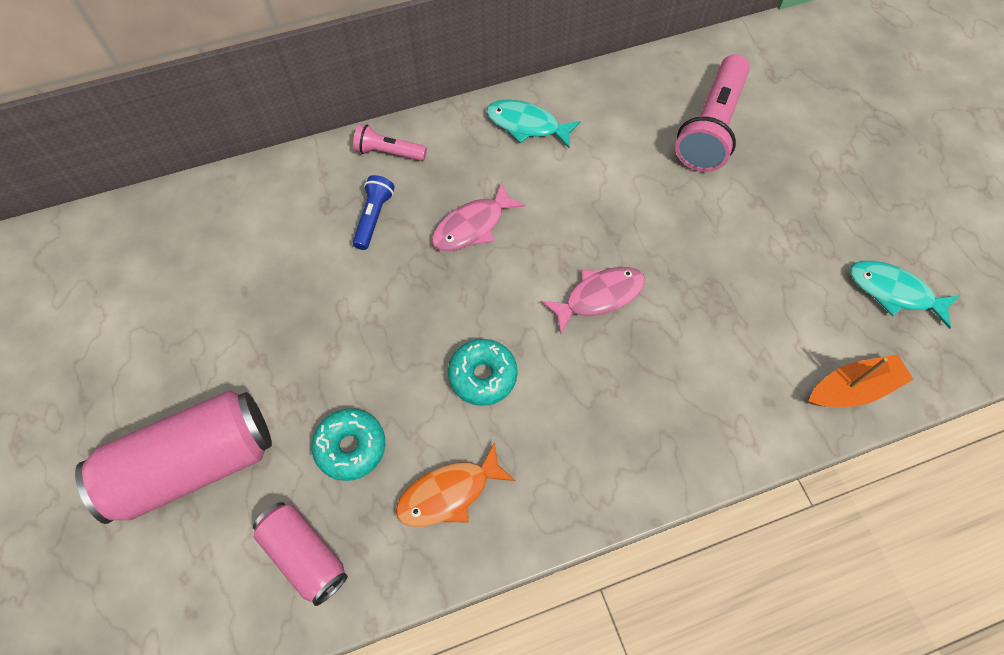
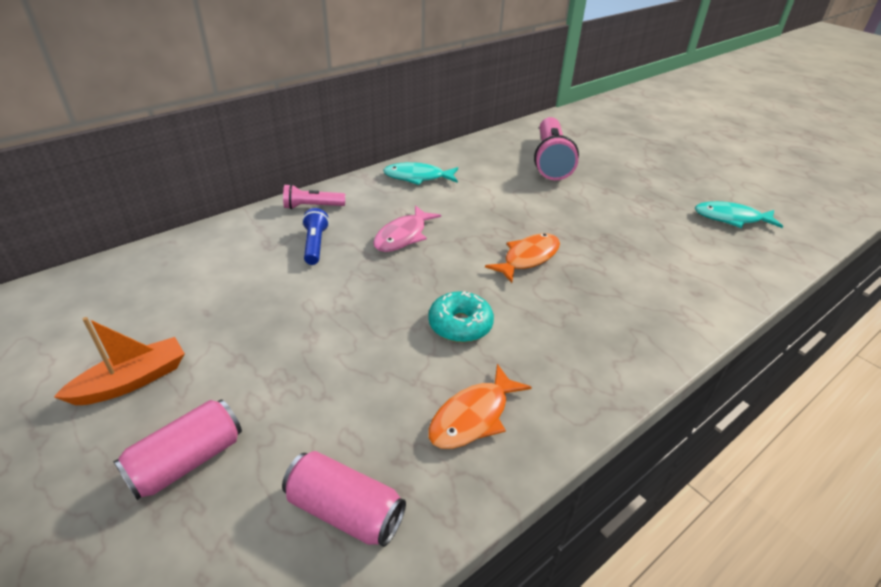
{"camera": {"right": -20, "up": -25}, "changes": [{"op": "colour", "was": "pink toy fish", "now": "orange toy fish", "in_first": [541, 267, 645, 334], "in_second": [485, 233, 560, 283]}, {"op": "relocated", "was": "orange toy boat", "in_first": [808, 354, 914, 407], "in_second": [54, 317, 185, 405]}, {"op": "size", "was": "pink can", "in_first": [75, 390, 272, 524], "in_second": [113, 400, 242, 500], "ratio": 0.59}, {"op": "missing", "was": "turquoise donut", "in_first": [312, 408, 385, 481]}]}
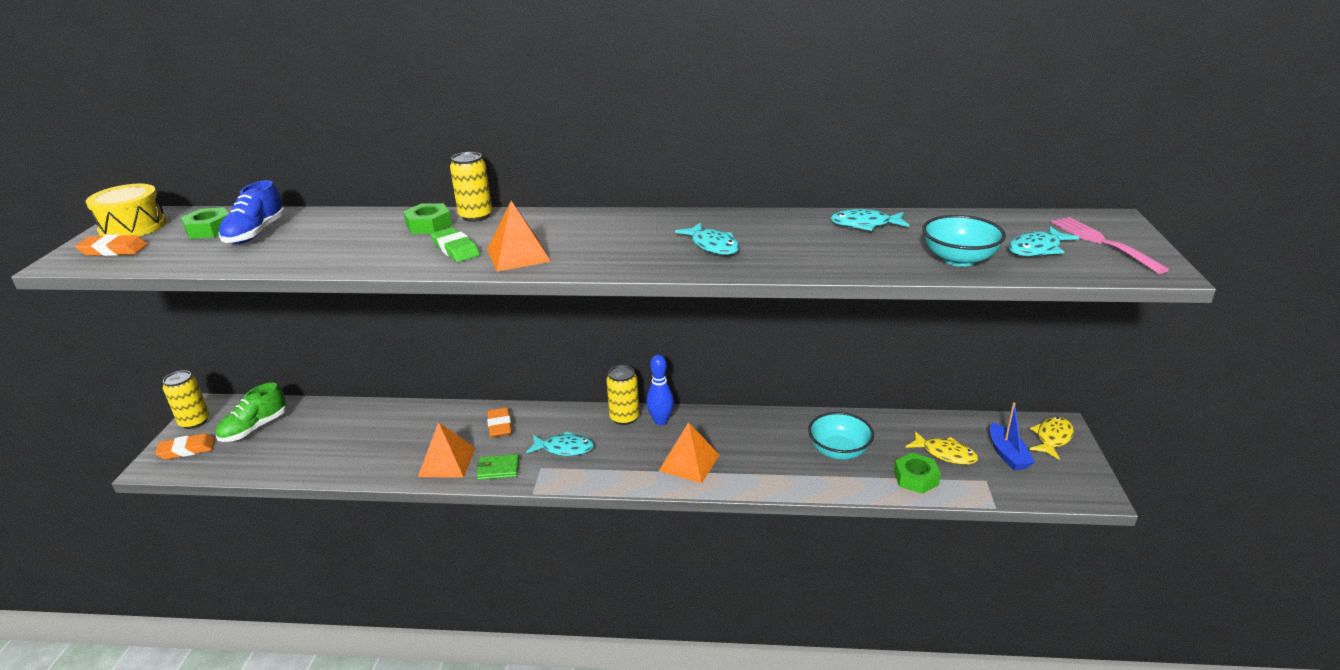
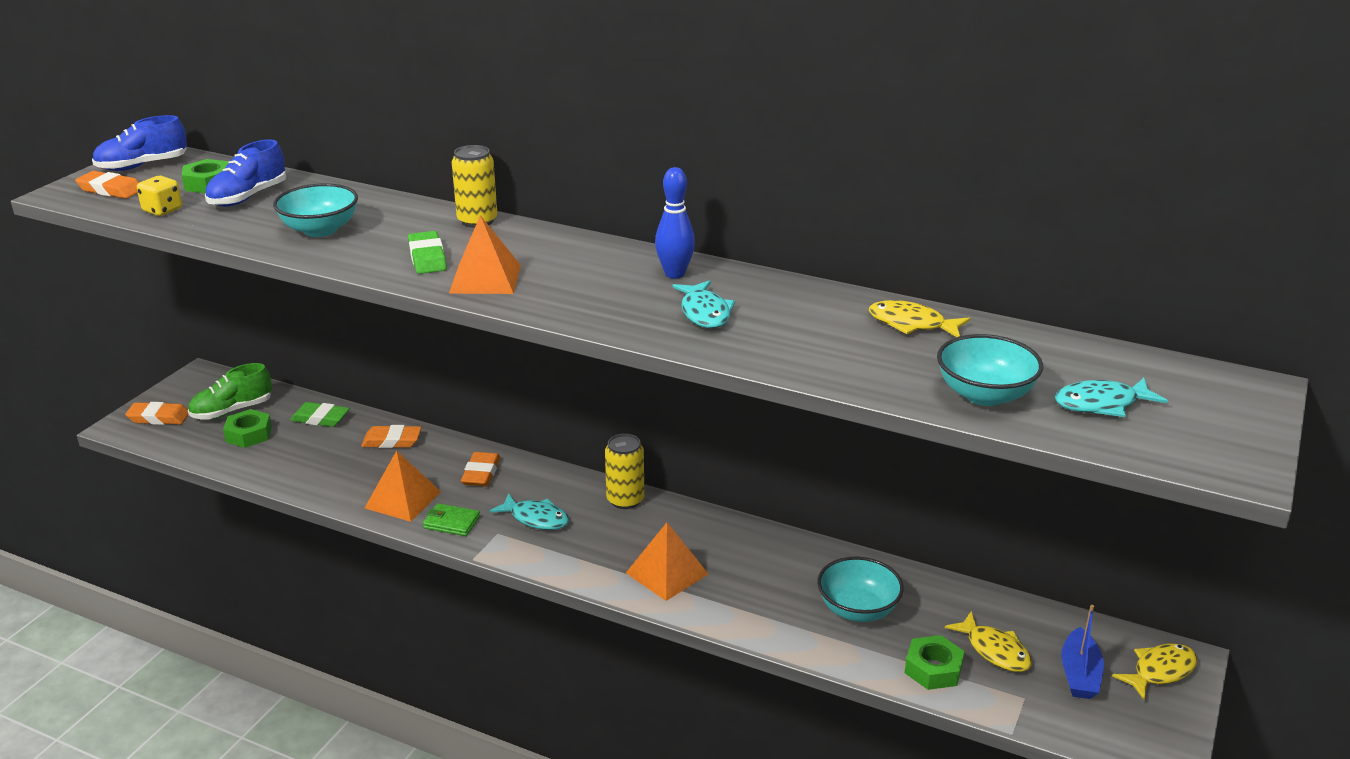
{"camera": {"right": 20, "up": 0}, "changes": [{"op": "exchanged", "was": "golden drum", "now": "cobalt shoe", "in_first": [86, 184, 167, 236], "in_second": [92, 115, 187, 171]}, {"op": "relocated", "was": "emerald hex nut", "in_first": [403, 203, 452, 234], "in_second": [223, 409, 272, 448]}, {"op": "colour", "was": "turquoise toy fish", "now": "golden toy fish", "in_first": [830, 209, 909, 231], "in_second": [869, 300, 970, 337]}, {"op": "missing", "was": "pink table fork", "in_first": [1051, 217, 1169, 274]}, {"op": "relocated", "was": "cobalt skittle", "in_first": [646, 354, 674, 425], "in_second": [655, 167, 695, 279]}, {"op": "missing", "was": "golden can", "in_first": [163, 370, 209, 429]}, {"op": "appeared", "now": "golden game die", "in_second": [137, 176, 182, 216]}, {"op": "appeared", "now": "turquoise serving bowl", "in_second": [273, 183, 358, 237]}, {"op": "appeared", "now": "emerald gum eraser", "in_second": [290, 402, 350, 427]}, {"op": "appeared", "now": "orange gum eraser", "in_second": [361, 425, 422, 448]}]}
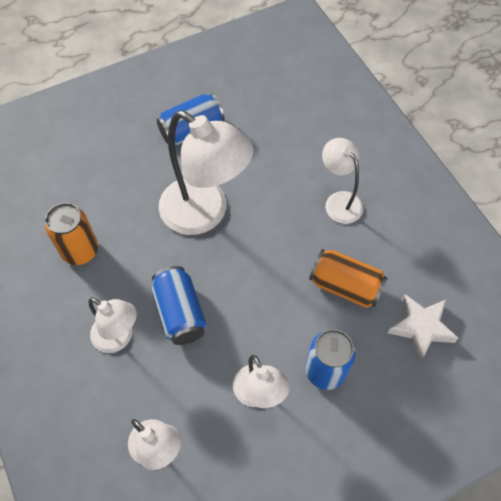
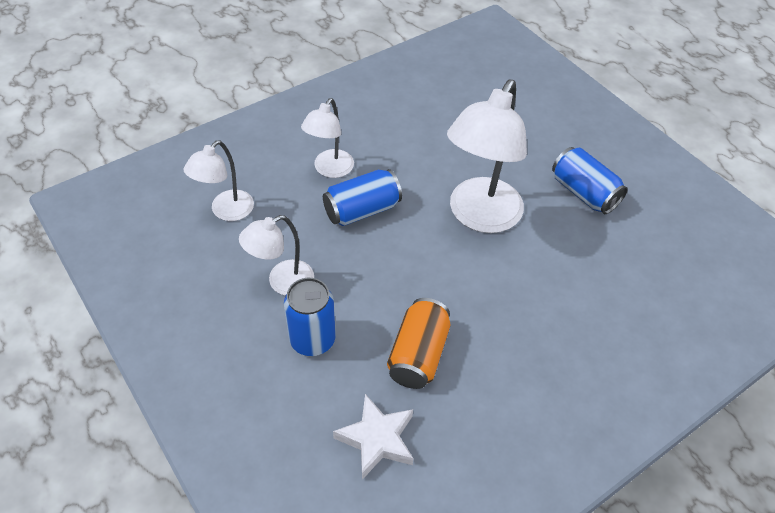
{"camera": {"right": 80, "up": -10}, "changes": [{"op": "missing", "was": "pure white lamp", "in_first": [322, 138, 363, 224]}, {"op": "missing", "was": "orange can", "in_first": [45, 203, 98, 265]}]}
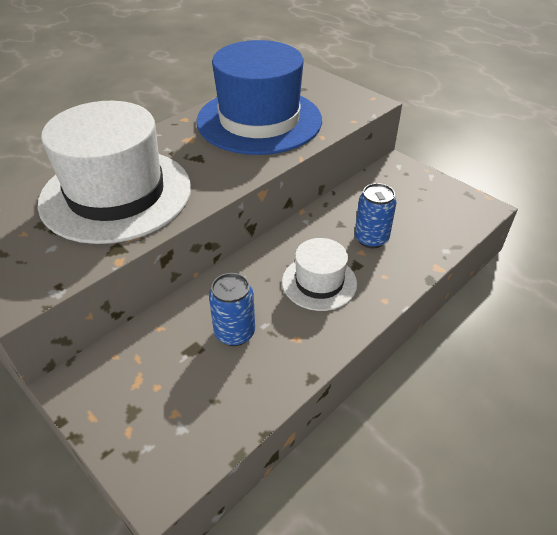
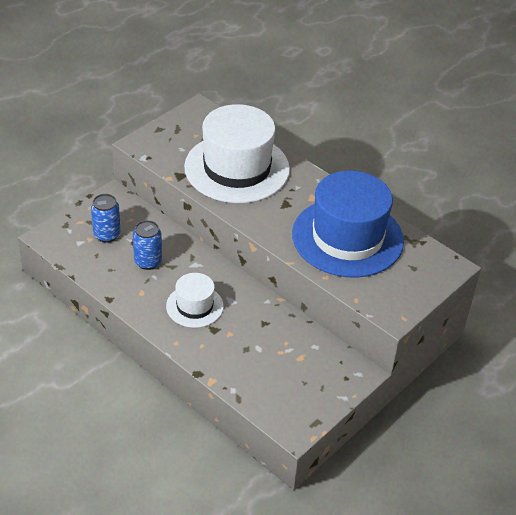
{"camera": {"right": 85, "up": 0}, "changes": [{"op": "relocated", "was": "cobalt can", "in_first": [355, 183, 397, 249], "in_second": [91, 194, 120, 243]}]}
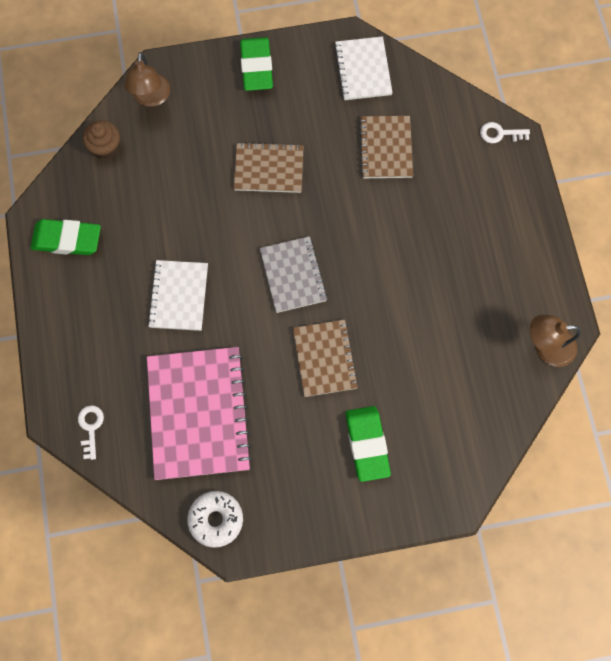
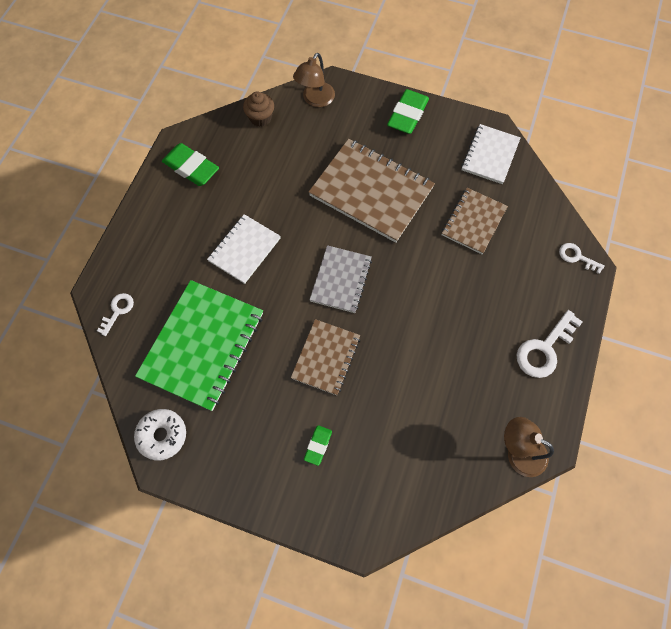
{"camera": {"right": 30, "up": -5}, "changes": [{"op": "size", "was": "dark brown exercise book", "in_first": [234, 142, 304, 193], "in_second": [309, 139, 435, 243], "ratio": 1.71}, {"op": "colour", "was": "pink exercise book", "now": "emerald exercise book", "in_first": [147, 347, 253, 480], "in_second": [135, 280, 263, 411]}, {"op": "size", "was": "emerald gum eraser", "in_first": [345, 406, 391, 482], "in_second": [304, 425, 332, 466], "ratio": 0.55}, {"op": "appeared", "now": "pure white key", "in_second": [516, 310, 583, 378]}]}
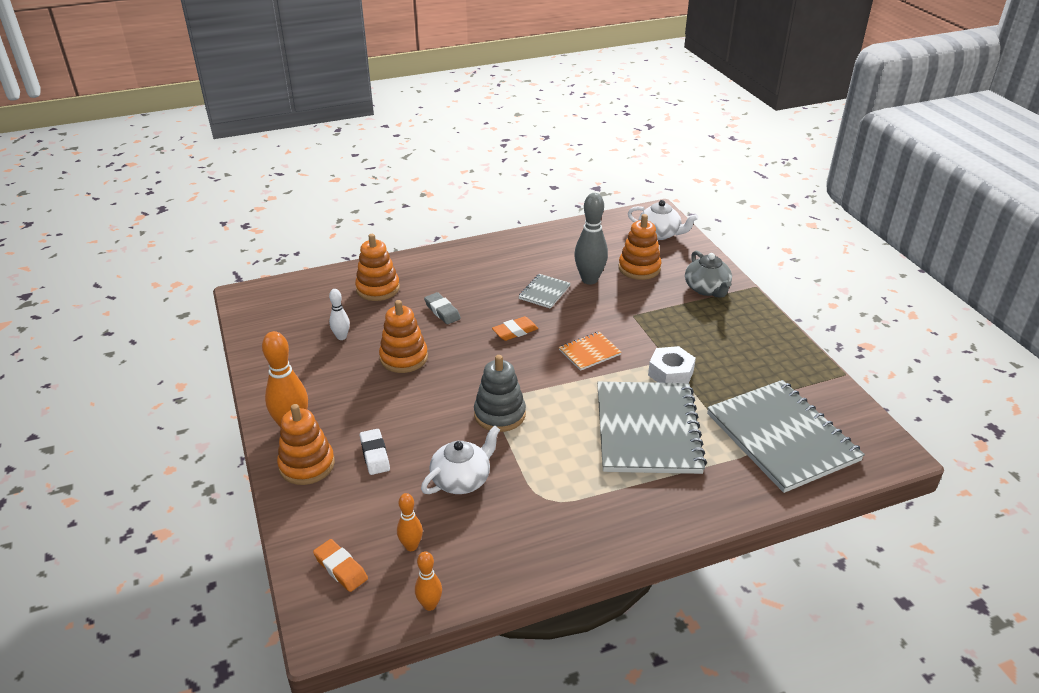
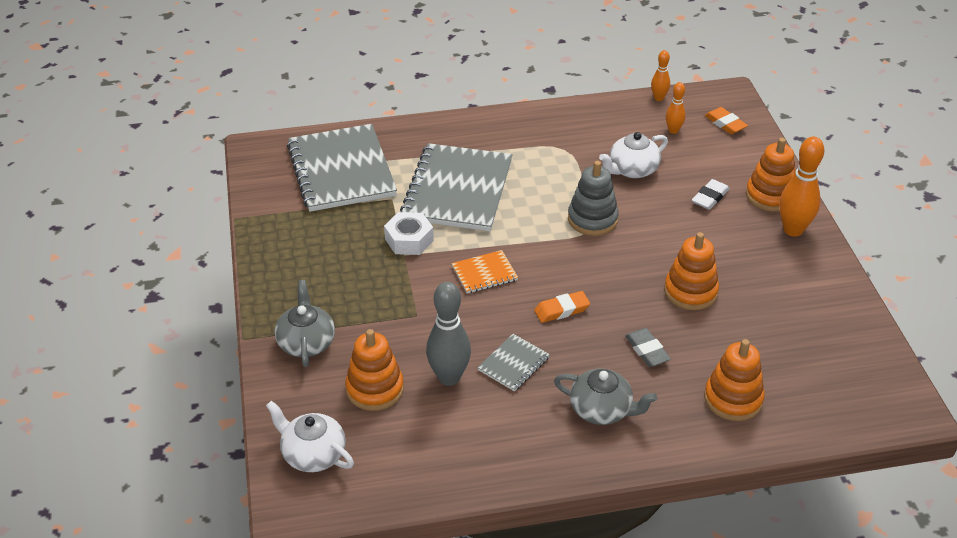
{"camera": {"right": -170, "up": 5}, "changes": [{"op": "missing", "was": "pure white skittle", "in_first": [329, 289, 350, 340]}, {"op": "spun", "was": "pure white gum eraser", "in_first": [360, 429, 390, 475], "in_second": [692, 179, 730, 210], "clockwise": 45}, {"op": "appeared", "now": "grey teapot", "in_second": [554, 369, 657, 425]}]}
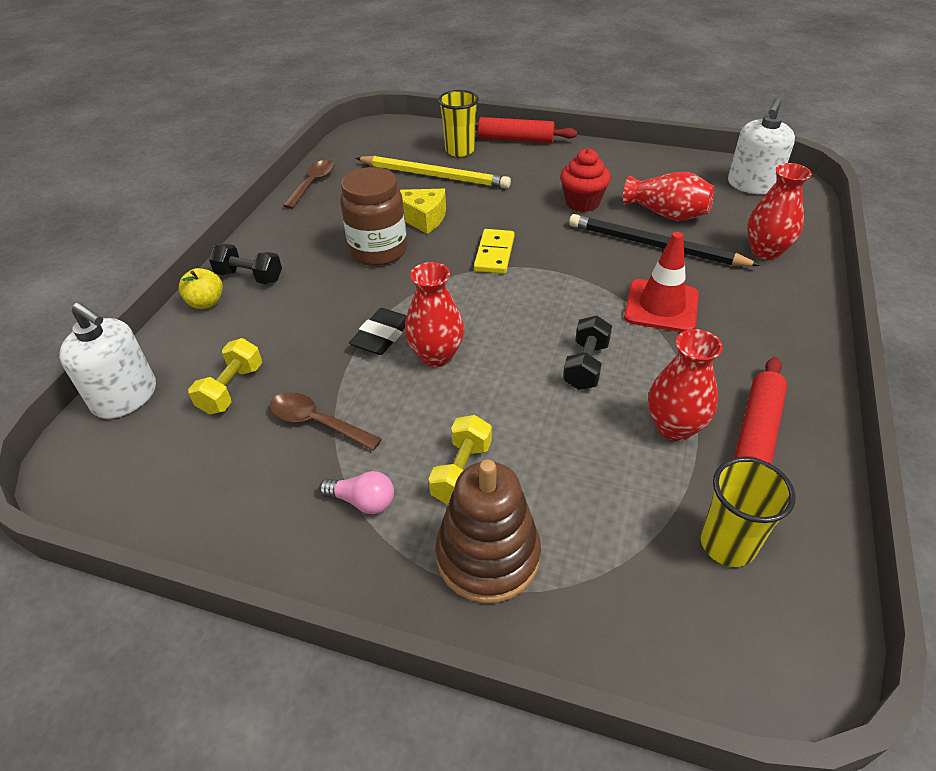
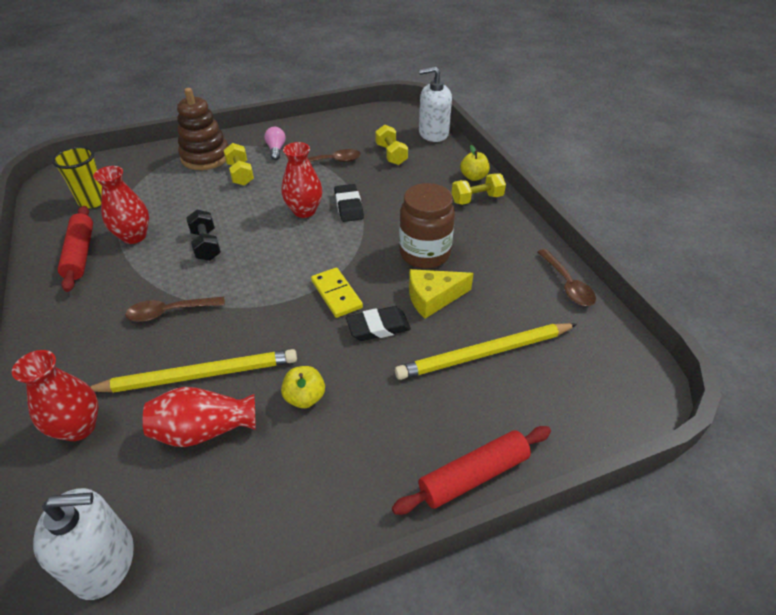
{"camera": {"right": 140, "up": 0}, "changes": [{"op": "missing", "was": "golden beaker", "in_first": [438, 90, 479, 157]}, {"op": "spun", "was": "pure white pump bottle", "in_first": [728, 97, 795, 195], "in_second": [33, 488, 134, 600], "clockwise": 90}, {"op": "exchanged", "was": "crimson muffin", "now": "golden toy apple", "in_first": [560, 148, 611, 212], "in_second": [281, 366, 325, 408]}, {"op": "colour", "was": "jet-black lead pencil", "now": "golden lead pencil", "in_first": [569, 214, 761, 266], "in_second": [90, 349, 297, 393]}, {"op": "exchanged", "was": "crimson traffic cone", "now": "dark brown spoon", "in_first": [624, 232, 699, 332], "in_second": [125, 297, 225, 322]}, {"op": "colour", "was": "jet-black dumbbell", "now": "golden dumbbell", "in_first": [209, 244, 282, 284], "in_second": [452, 173, 506, 205]}, {"op": "spun", "was": "pink bulb", "in_first": [319, 471, 394, 514], "in_second": [265, 127, 286, 160], "clockwise": 105}, {"op": "appeared", "now": "jet-black gum eraser", "in_second": [346, 306, 411, 341]}]}
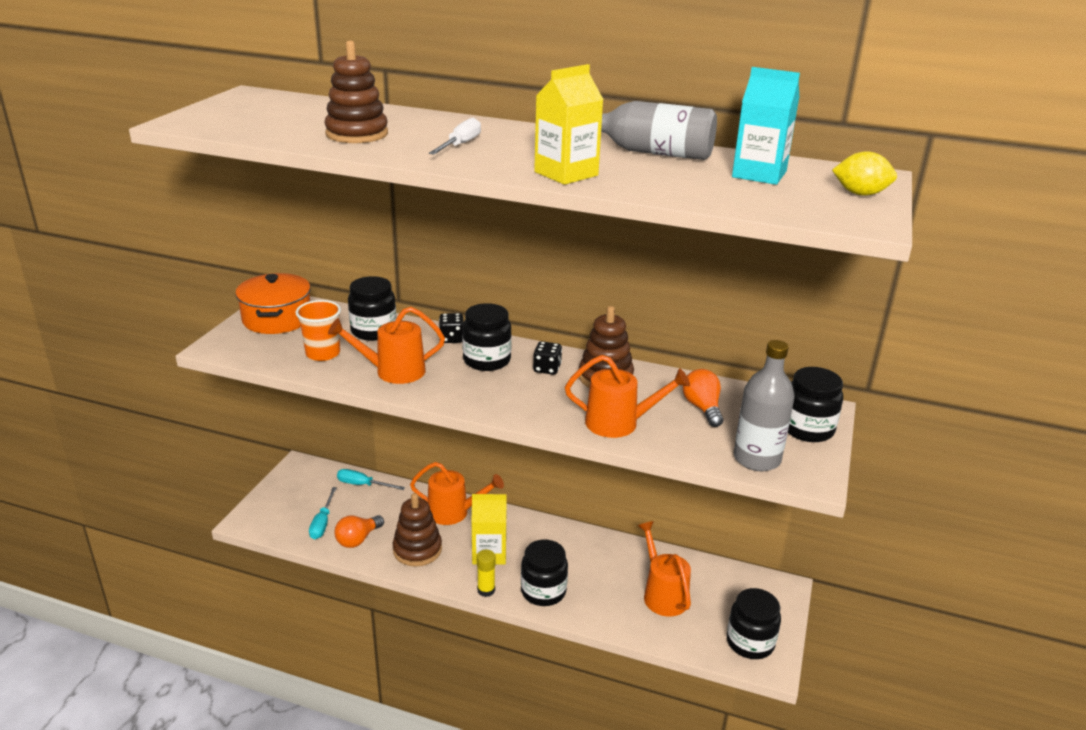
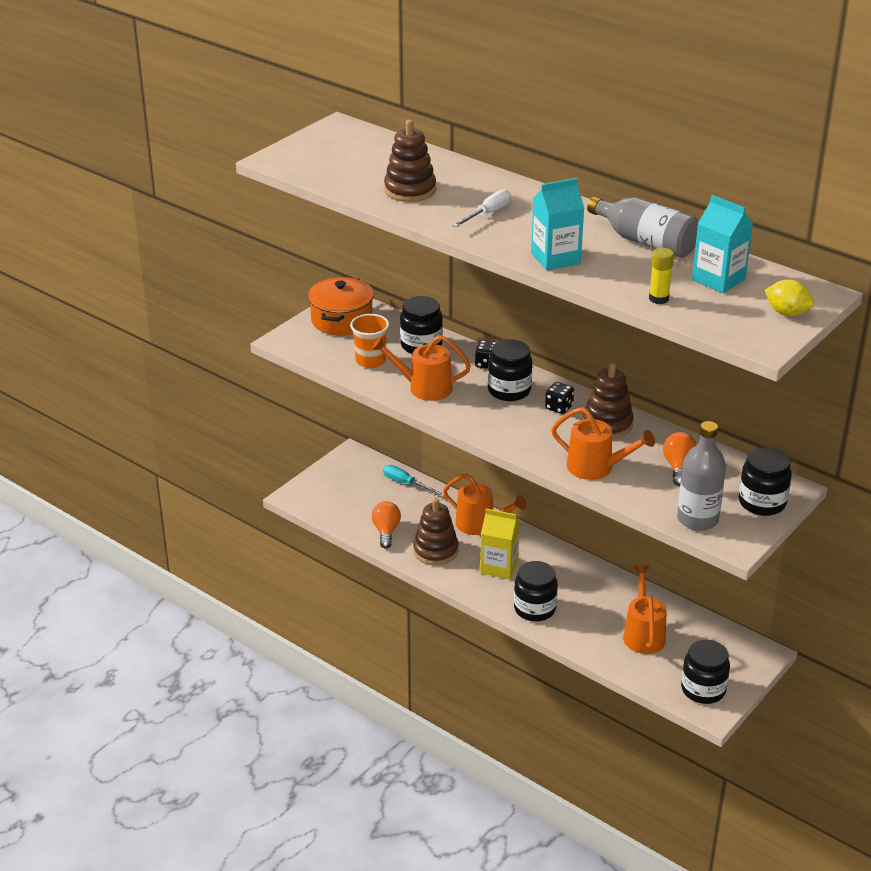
{"camera": {"right": 20, "up": 5}, "changes": [{"op": "colour", "was": "golden milk carton", "now": "turquoise milk carton", "in_first": [534, 64, 604, 185], "in_second": [531, 178, 584, 270]}, {"op": "missing", "was": "turquoise hand screwdriver", "in_first": [309, 487, 337, 539]}, {"op": "spun", "was": "orange bulb", "in_first": [335, 515, 384, 548], "in_second": [372, 501, 401, 549], "clockwise": 120}, {"op": "relocated", "was": "golden glue stick", "in_first": [477, 550, 496, 597], "in_second": [649, 248, 674, 304]}]}
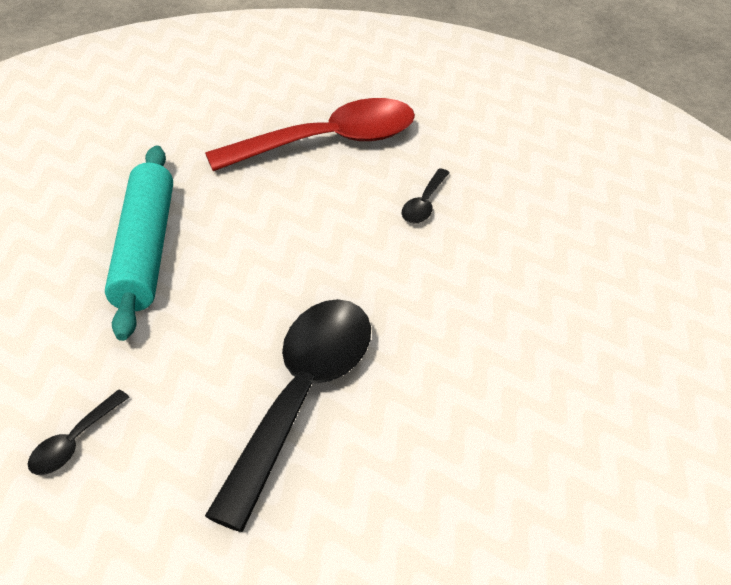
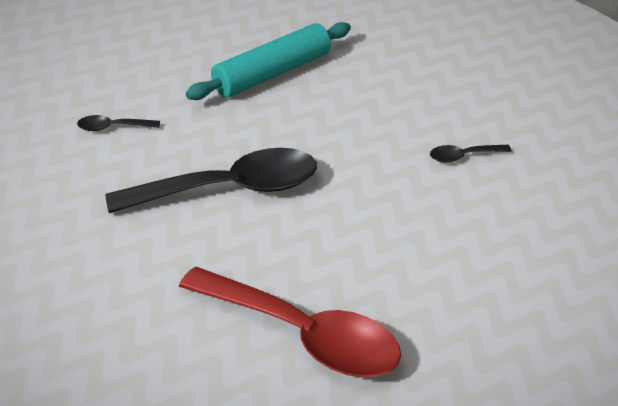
{"camera": {"right": 55, "up": -5}, "changes": [{"op": "relocated", "was": "crimson spoon", "in_first": [205, 98, 415, 171], "in_second": [179, 266, 401, 377]}]}
